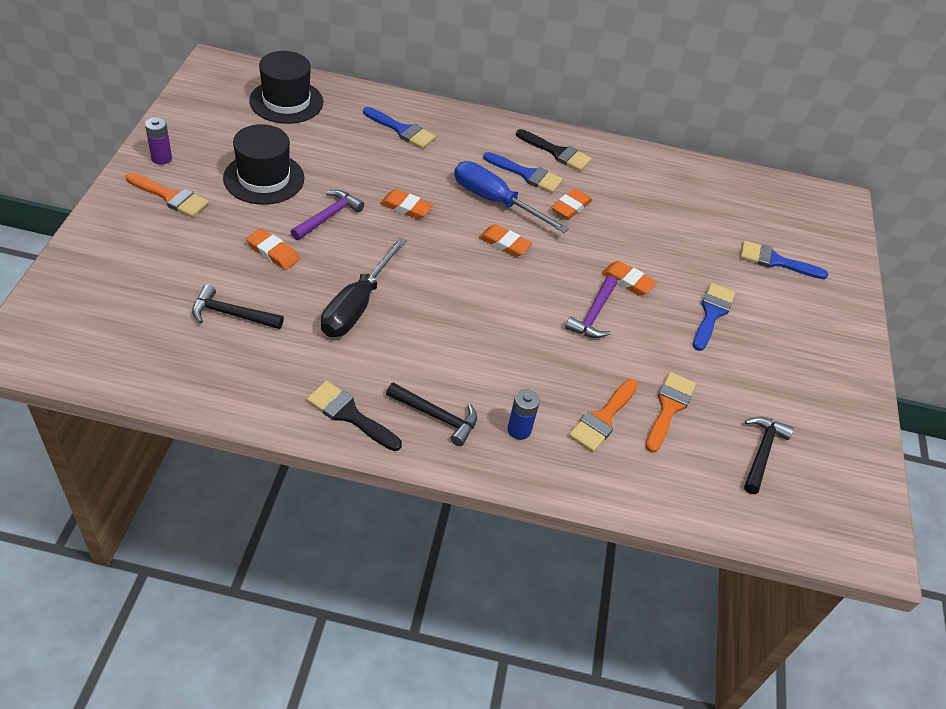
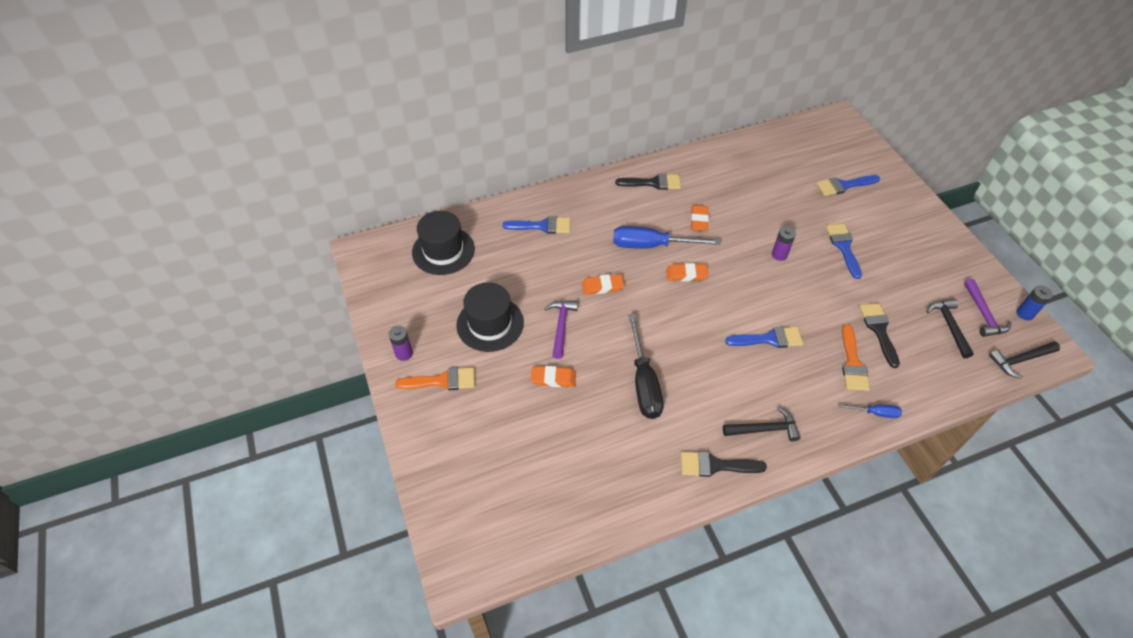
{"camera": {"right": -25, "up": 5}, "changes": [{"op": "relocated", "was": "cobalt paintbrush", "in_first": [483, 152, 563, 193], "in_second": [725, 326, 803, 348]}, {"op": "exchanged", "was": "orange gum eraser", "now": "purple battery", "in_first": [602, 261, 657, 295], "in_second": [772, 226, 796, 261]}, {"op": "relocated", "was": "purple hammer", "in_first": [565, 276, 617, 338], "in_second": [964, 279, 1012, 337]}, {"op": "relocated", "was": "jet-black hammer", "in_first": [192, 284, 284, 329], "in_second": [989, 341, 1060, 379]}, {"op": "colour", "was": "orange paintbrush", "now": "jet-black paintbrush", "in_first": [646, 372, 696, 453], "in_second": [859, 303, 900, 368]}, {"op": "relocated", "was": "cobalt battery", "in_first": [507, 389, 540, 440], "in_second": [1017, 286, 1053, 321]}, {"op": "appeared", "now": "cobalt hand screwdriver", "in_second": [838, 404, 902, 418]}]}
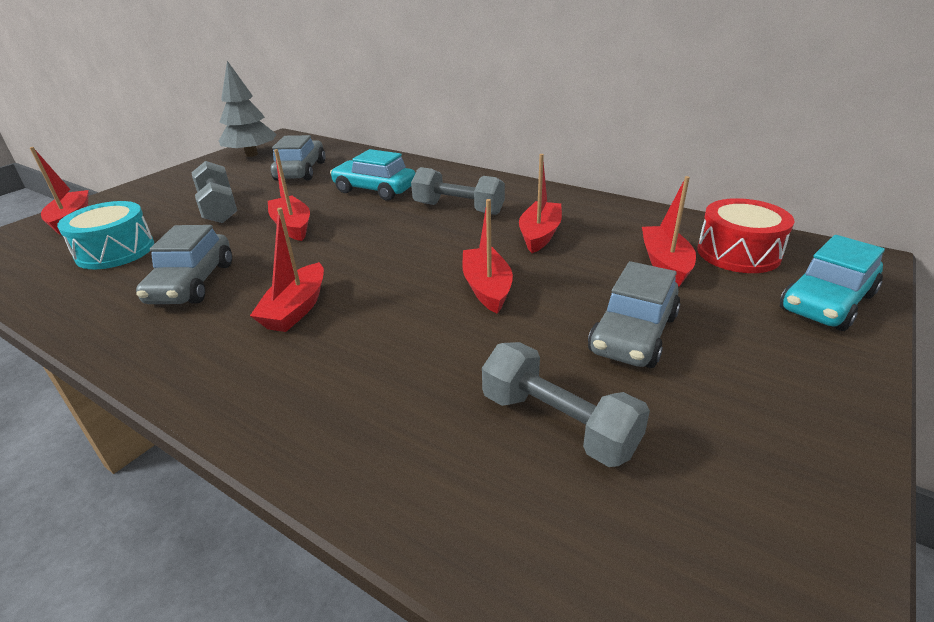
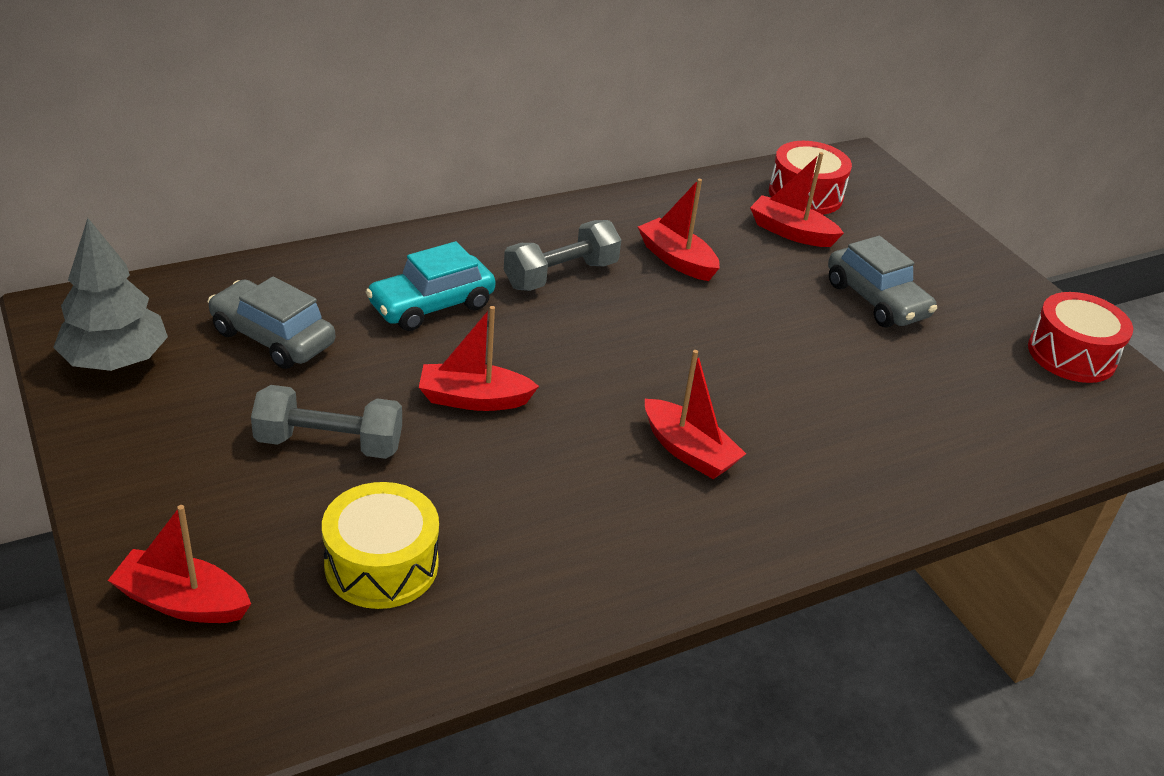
{"camera": {"right": -65, "up": 5}, "changes": [{"op": "missing", "was": "crimson toy boat", "in_first": [463, 199, 513, 314]}, {"op": "colour", "was": "turquoise drum", "now": "golden drum", "in_first": [57, 201, 154, 269], "in_second": [322, 482, 439, 609]}, {"op": "missing", "was": "grey car", "in_first": [136, 225, 232, 304]}, {"op": "missing", "was": "turquoise car", "in_first": [780, 235, 885, 331]}, {"op": "missing", "was": "grey dumbbell", "in_first": [482, 342, 650, 467]}, {"op": "appeared", "now": "crimson drum", "in_second": [1028, 292, 1133, 383]}]}
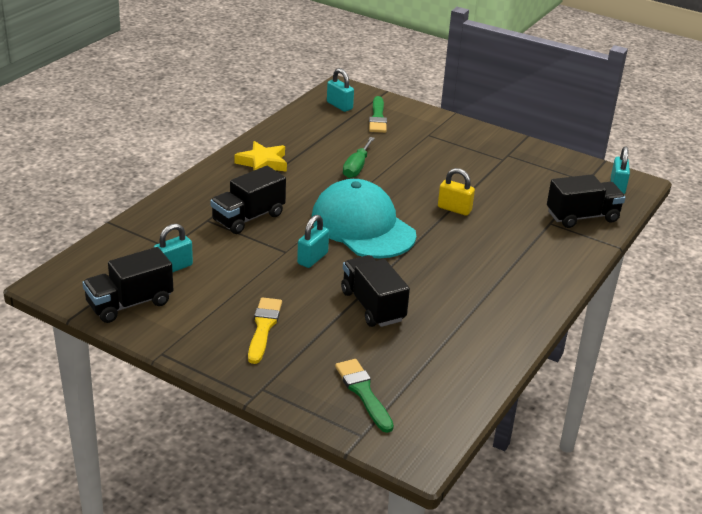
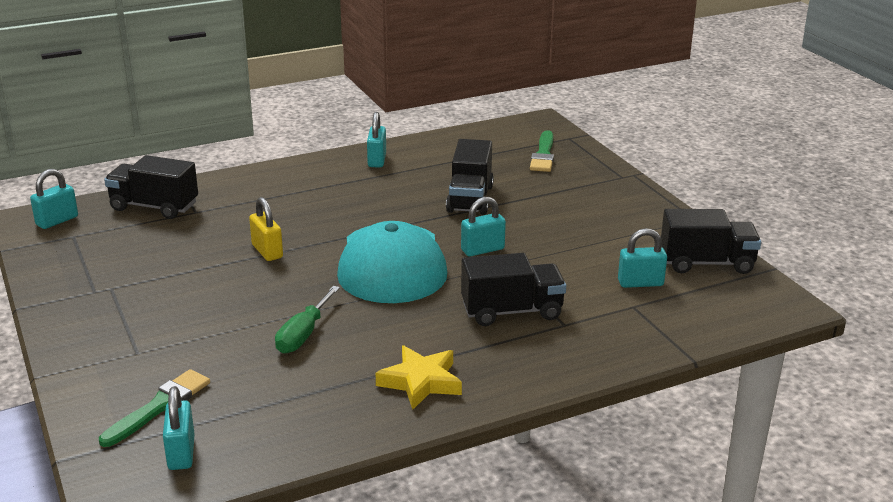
{"camera": {"right": -145, "up": -5}, "changes": [{"op": "spun", "was": "emerald hand screwdriver", "in_first": [343, 137, 375, 178], "in_second": [275, 286, 340, 354], "clockwise": 150}, {"op": "missing", "was": "golden paintbrush", "in_first": [248, 297, 282, 364]}, {"op": "appeared", "now": "turquoise lock", "in_second": [367, 112, 386, 167]}]}
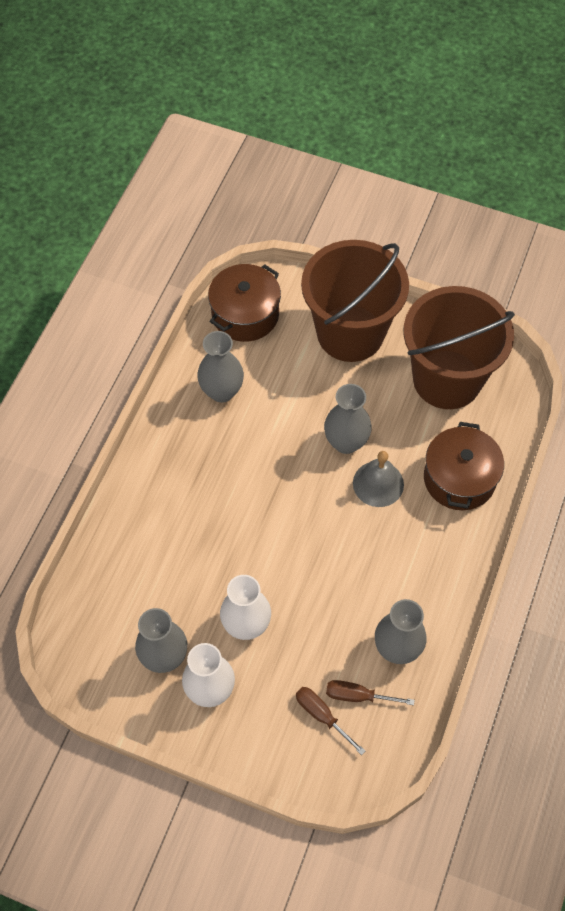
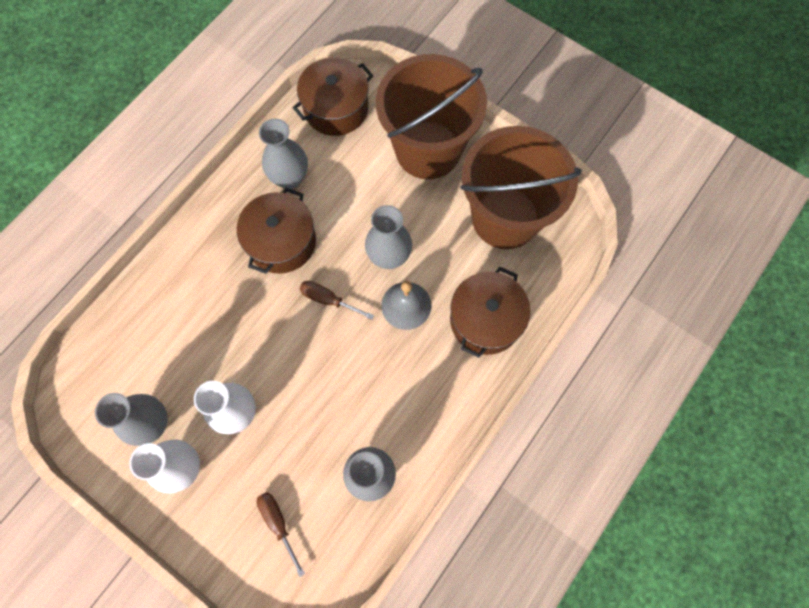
{"camera": {"right": 15, "up": 10}, "changes": [{"op": "relocated", "was": "dark brown hand screwdriver", "in_first": [326, 680, 415, 705], "in_second": [300, 281, 374, 320]}, {"op": "appeared", "now": "dark brown pot", "in_second": [237, 188, 316, 274]}]}
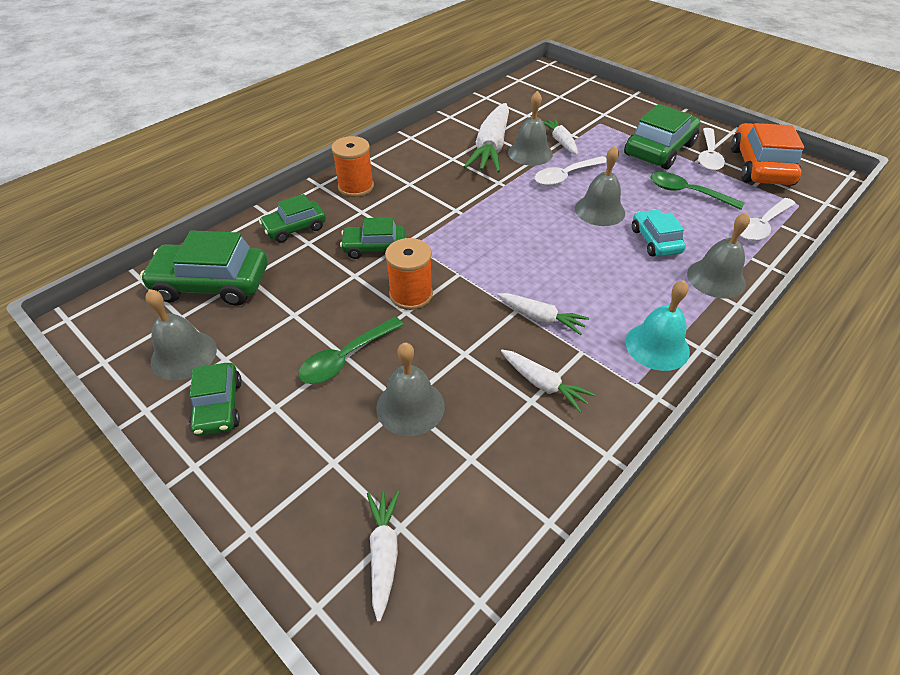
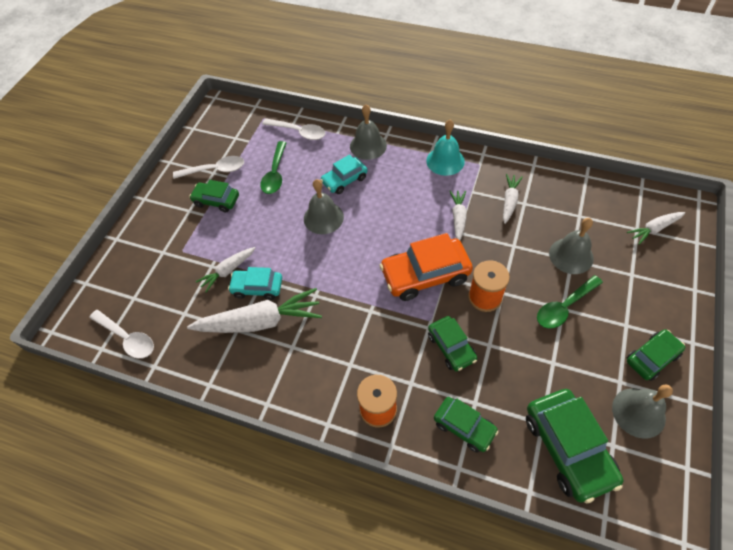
{"camera": {"right": -110, "up": 10}, "changes": [{"op": "exchanged", "was": "grey school bell", "now": "turquoise car", "in_first": [508, 91, 553, 166], "in_second": [228, 267, 282, 300]}, {"op": "size", "was": "emerald car", "in_first": [624, 104, 700, 169], "in_second": [189, 180, 239, 212], "ratio": 0.6}, {"op": "relocated", "was": "orange car", "in_first": [731, 123, 805, 185], "in_second": [380, 233, 473, 301]}, {"op": "relocated", "was": "pure white spoon", "in_first": [535, 156, 607, 186], "in_second": [89, 310, 154, 359]}, {"op": "spun", "was": "emerald spoon", "in_first": [299, 317, 404, 384], "in_second": [537, 275, 603, 329], "clockwise": 120}]}
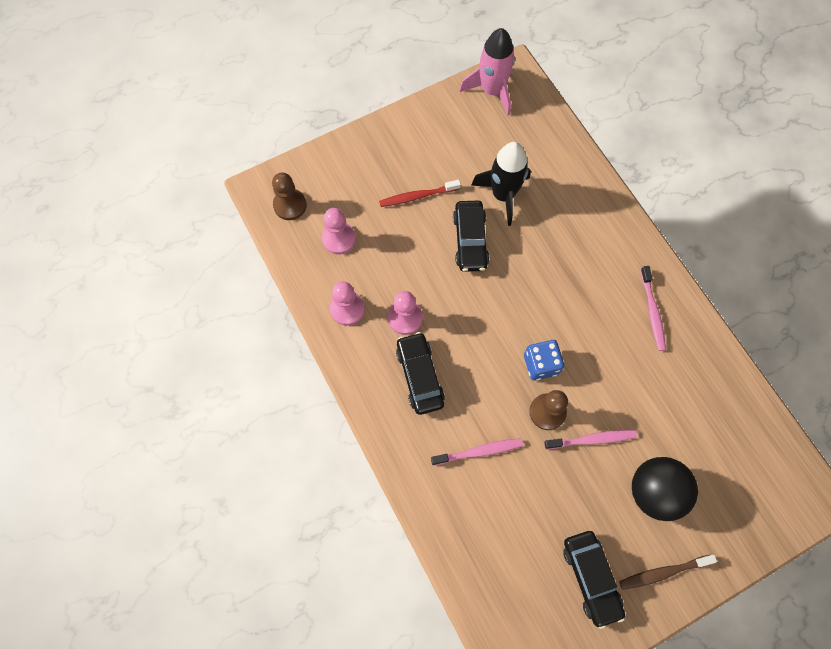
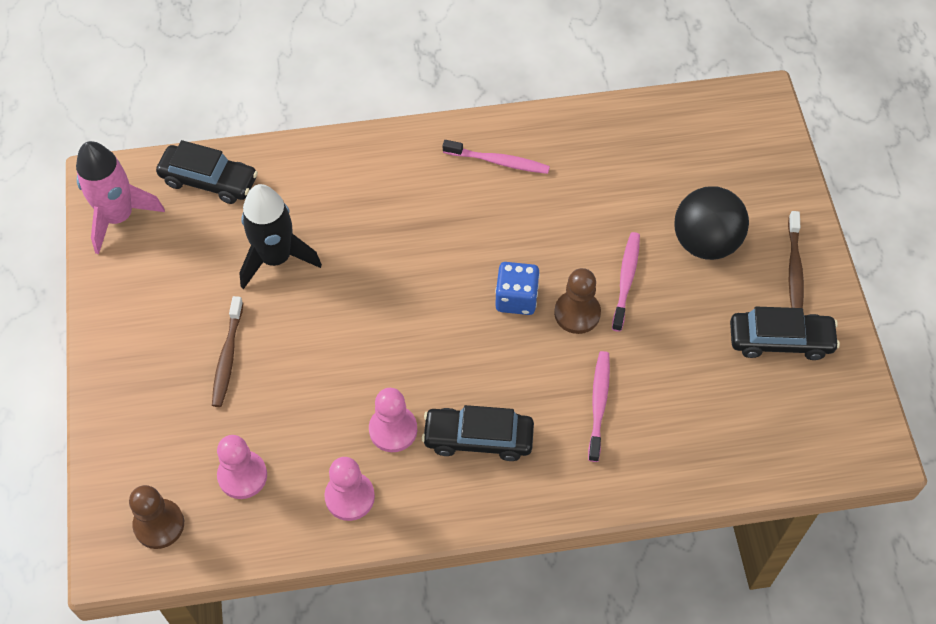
{"camera": {"right": -70, "up": -10}, "changes": [{"op": "colour", "was": "crimson tooth brush", "now": "dark brown tooth brush", "in_first": [379, 180, 461, 207], "in_second": [212, 296, 243, 407]}, {"op": "relocated", "was": "jet-black car", "in_first": [453, 201, 489, 272], "in_second": [156, 140, 258, 204]}]}
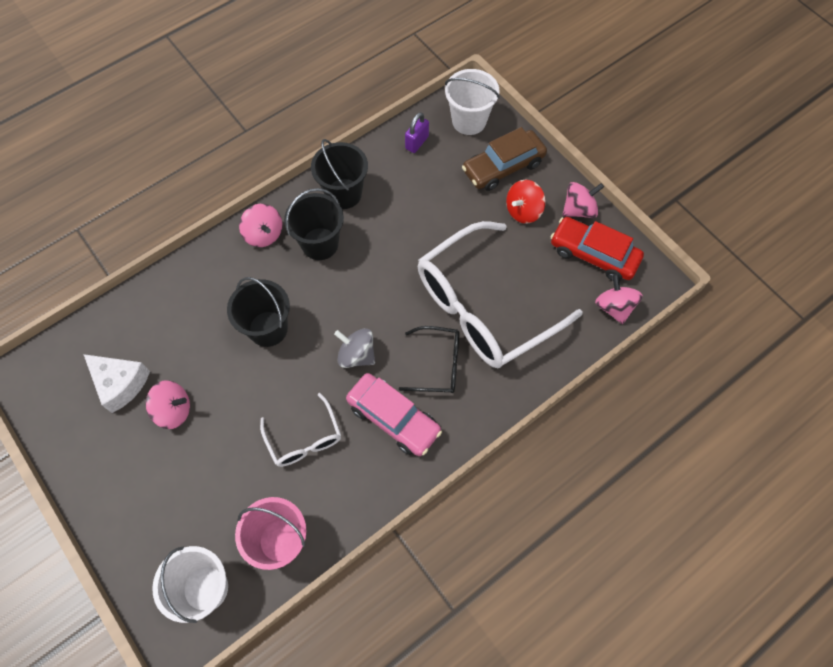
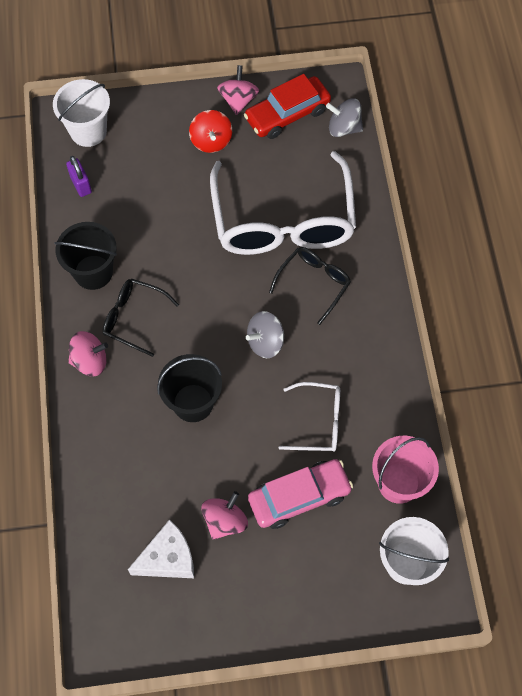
{"camera": {"right": -60, "up": 0}, "changes": [{"op": "missing", "was": "dark brown car", "in_first": [462, 127, 547, 191]}, {"op": "exchanged", "was": "jet-black sand bucket", "now": "jet-black glasses", "in_first": [284, 188, 344, 260], "in_second": [102, 279, 179, 357]}, {"op": "colour", "was": "pink toy top", "now": "grey toy top", "in_first": [595, 274, 643, 325], "in_second": [326, 98, 363, 137]}, {"op": "relocated", "was": "pink car", "in_first": [346, 373, 442, 456], "in_second": [248, 459, 353, 529]}]}
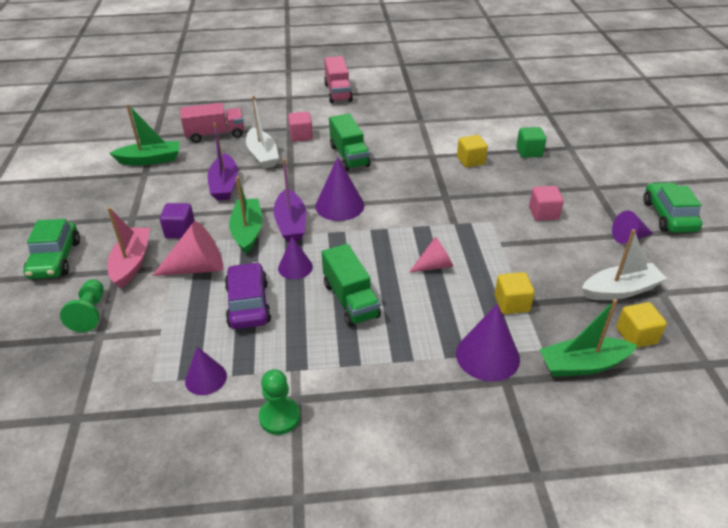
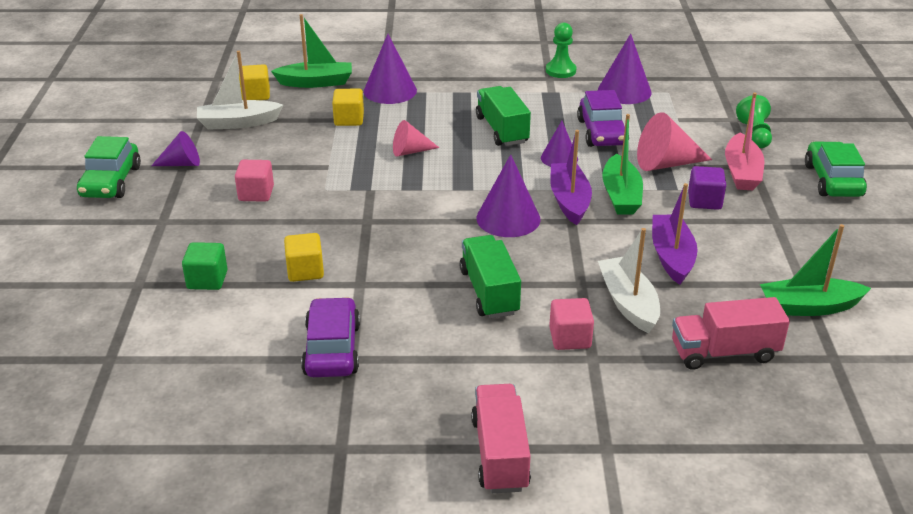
{"camera": {"right": -175, "up": -5}, "changes": [{"op": "size", "was": "purple cone shape", "in_first": [185, 347, 227, 395], "in_second": [598, 34, 652, 104], "ratio": 1.58}, {"op": "appeared", "now": "purple car", "in_second": [301, 297, 360, 377]}]}
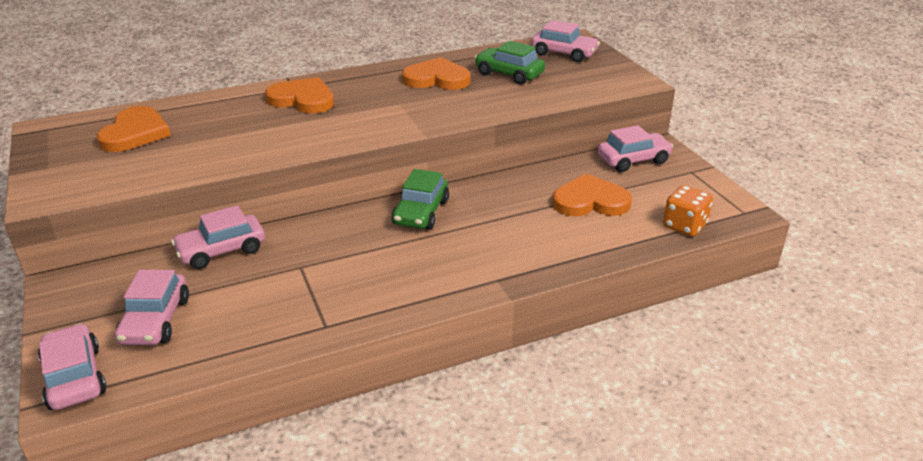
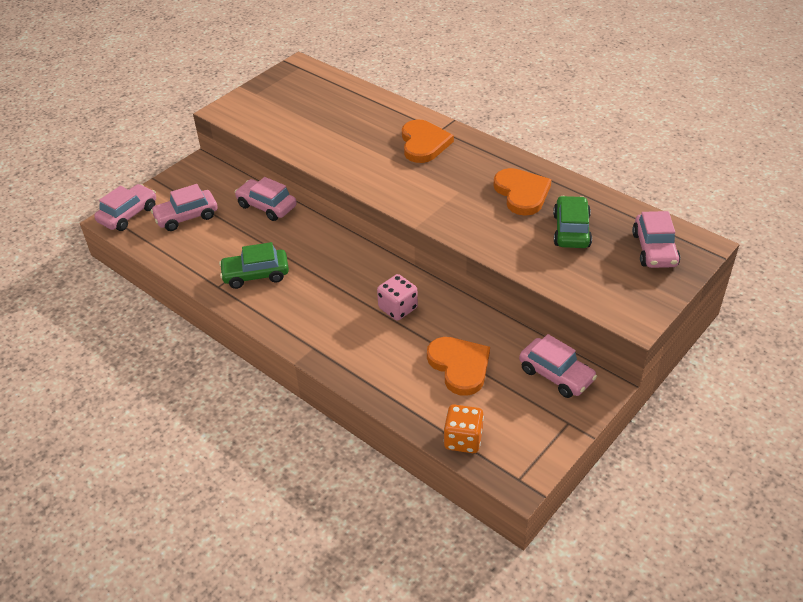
{"camera": {"right": 65, "up": 10}, "changes": [{"op": "missing", "was": "orange love heart", "in_first": [96, 106, 171, 152]}, {"op": "relocated", "was": "emerald car", "in_first": [392, 169, 449, 230], "in_second": [219, 242, 289, 289]}, {"op": "appeared", "now": "pink game die", "in_second": [377, 274, 418, 320]}]}
